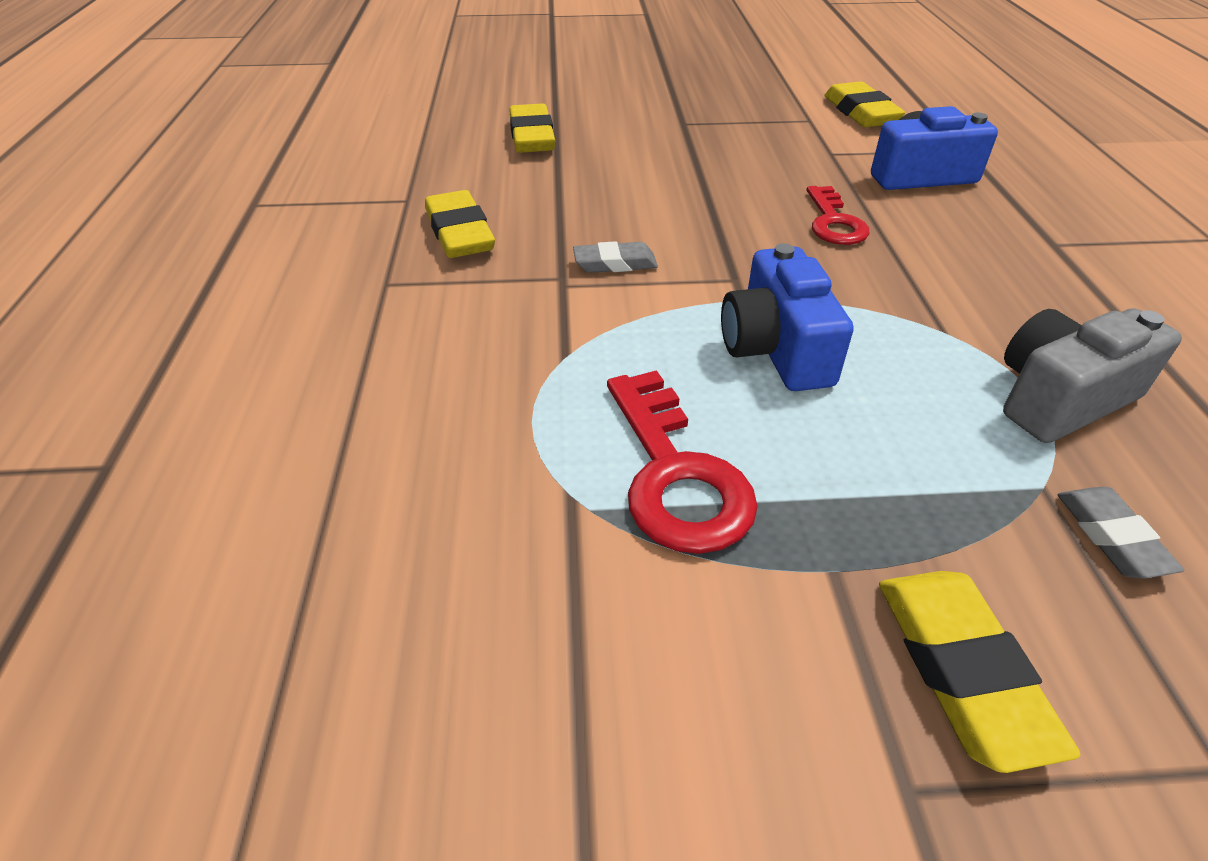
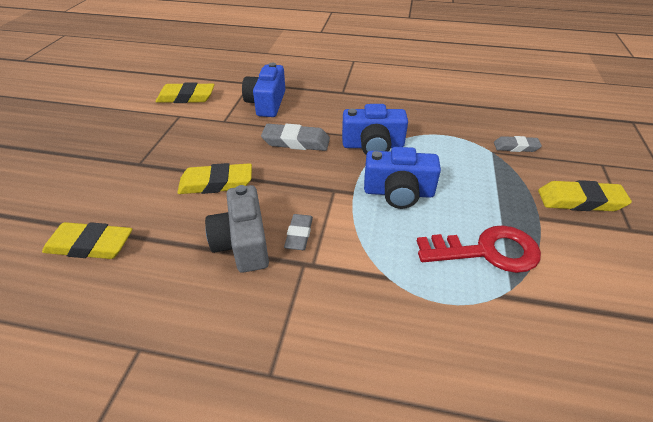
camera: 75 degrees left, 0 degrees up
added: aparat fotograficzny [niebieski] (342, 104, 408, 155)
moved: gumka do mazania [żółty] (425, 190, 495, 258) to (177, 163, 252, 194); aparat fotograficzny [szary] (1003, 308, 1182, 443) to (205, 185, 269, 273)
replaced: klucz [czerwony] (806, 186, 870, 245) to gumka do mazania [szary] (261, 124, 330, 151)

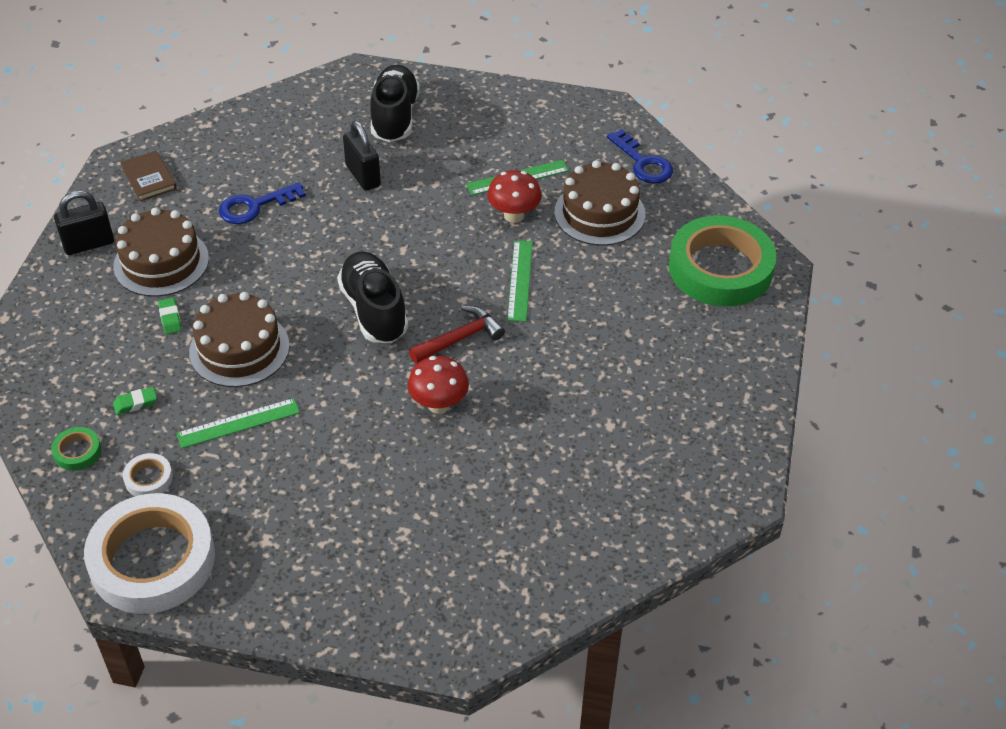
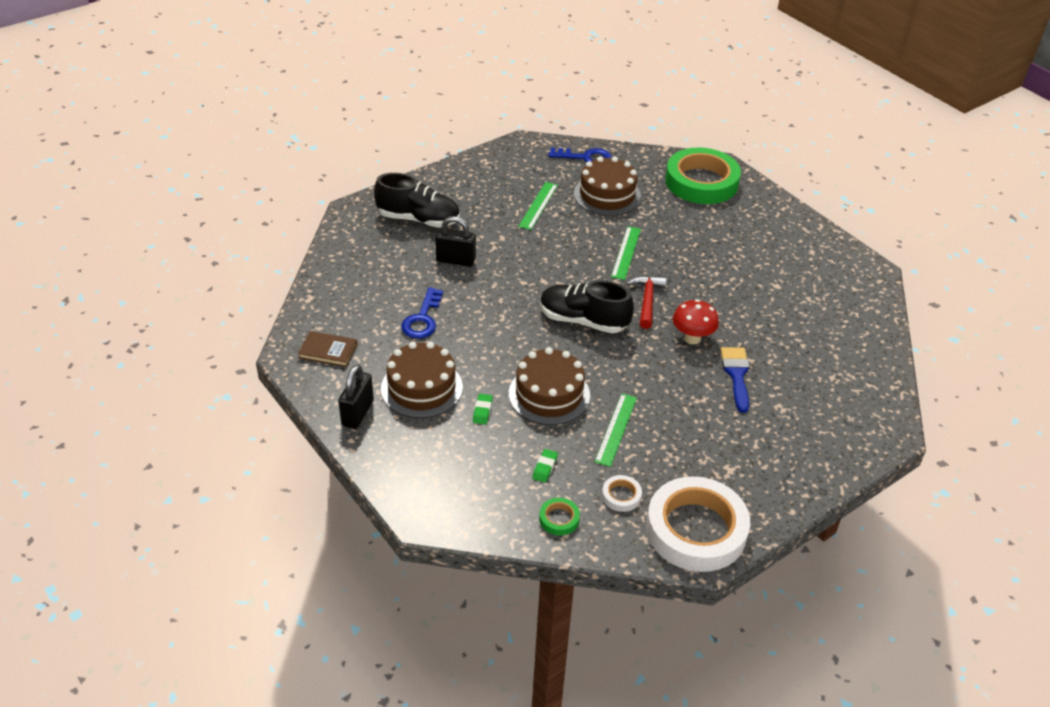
camera: 50 degrees left, 5 degrees down
removed: grzyb [czerwony] (487, 170, 542, 223)
added: pędzel [niebieski] (721, 347, 749, 413)
turned: gumka do mazania [zielony] (158, 298, 182, 334) = (473, 394, 493, 425) 75 degrees clockwise; but [czarny] (370, 65, 420, 142) = (374, 173, 460, 228) 150 degrees clockwise; linijka [zielony] (507, 240, 532, 322) = (611, 226, 641, 280) 60 degrees clockwise

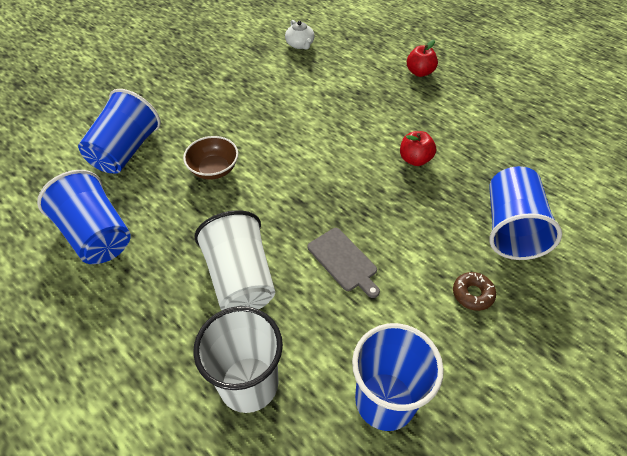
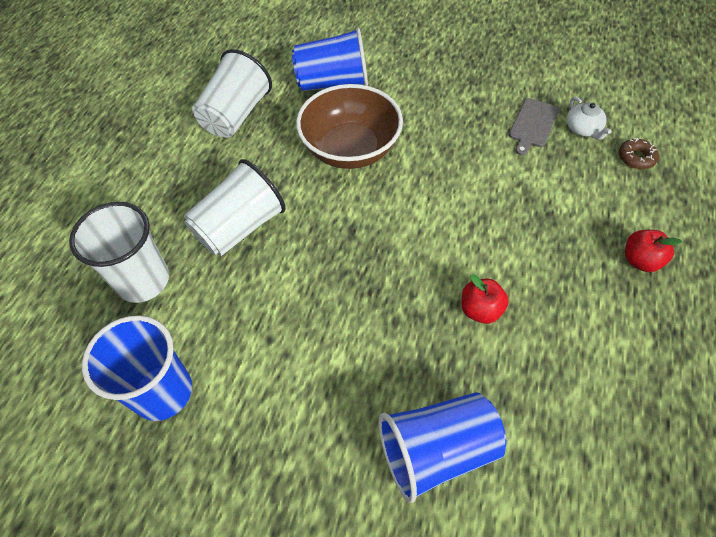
camera: 65 degrees right, 5 degrees up
moved: deska do krojenia [szary] (308, 228, 380, 298) to (509, 98, 559, 155); donut [brązowy] (453, 272, 496, 311) to (619, 138, 659, 169)
recoloured: szklanka [niebieski] (37, 170, 131, 264) to szklanka [biały] (192, 49, 272, 138)
turned: imbryk [biały] (285, 20, 315, 50) = (567, 97, 612, 140) 60 degrees counterclockwise
resized: miska [brązowy] (183, 136, 238, 180) = (296, 84, 403, 169) x1.82

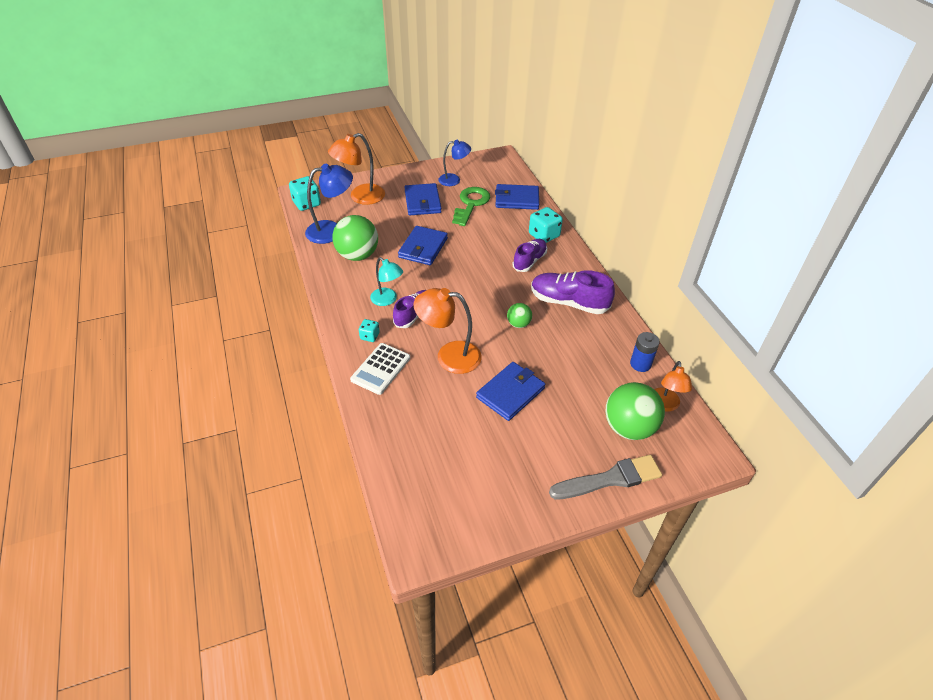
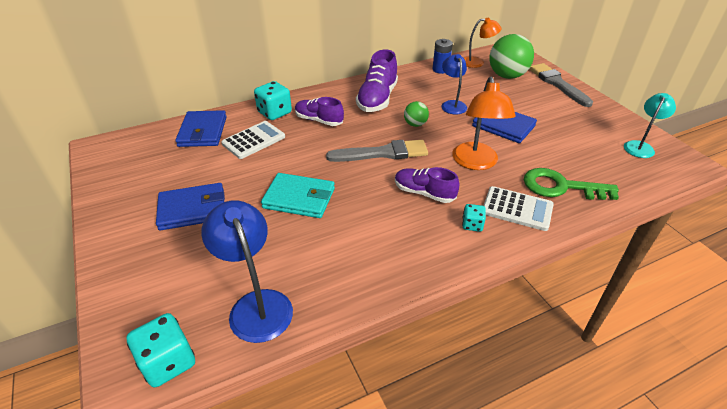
camera: 95 degrees left, 5 degrees down
removed: lampka [pomarańczowy] (328, 133, 385, 205); piłka [zielony] (332, 215, 378, 261)
added: kalkulator [biały] (221, 121, 285, 159); pędzel [szary] (326, 140, 428, 162)
moved: lampka [turkusowy] (370, 257, 403, 306) to (624, 93, 676, 158); lampka [niebieski] (438, 140, 471, 186) to (441, 54, 467, 115); klucz [zielony] (452, 187, 490, 226) to (524, 168, 619, 200)
recoloured: portfel [niebieski] (398, 226, 448, 265) to portfel [turkusowy] (261, 173, 335, 218)

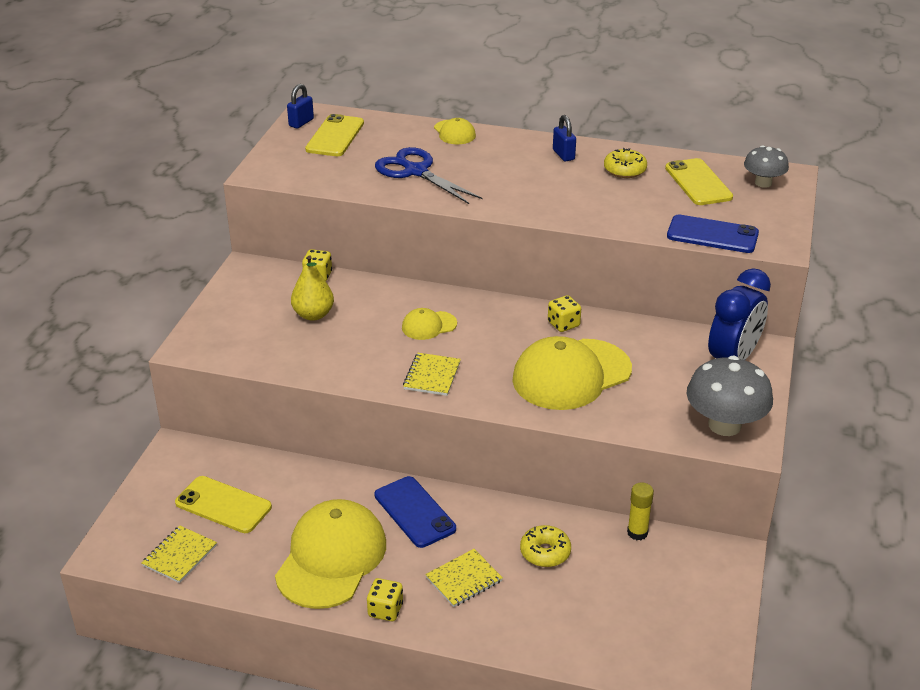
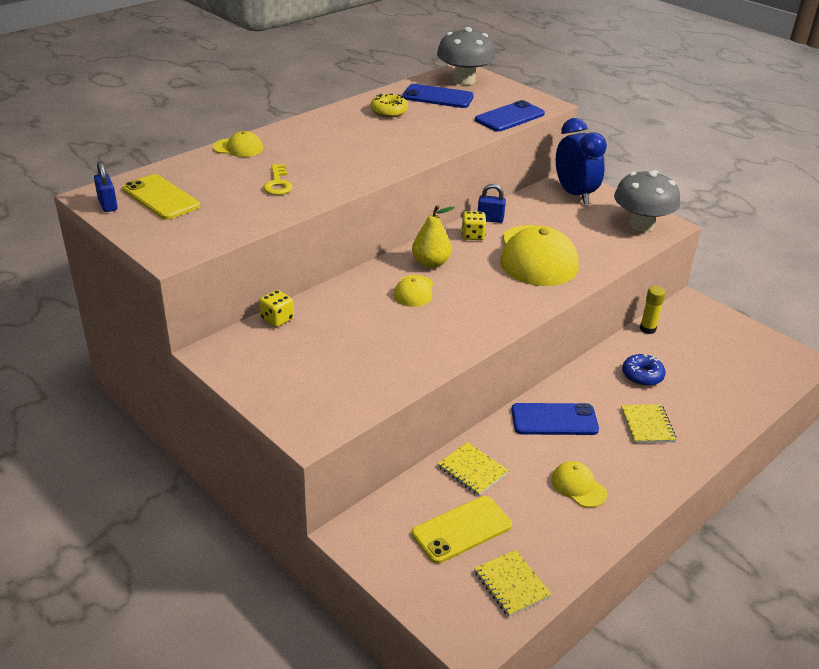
camera: 60 degrees left, 0 degrees up
removed: kostka do gry [żółty] (367, 578, 403, 621)
moved: gruszka [żółty] (291, 255, 334, 321) to (412, 205, 454, 268); zeszyt [żółty] (403, 353, 461, 396) to (438, 442, 509, 496); kłódka [niebieski] (553, 115, 576, 162) to (478, 184, 506, 223)
replaced: nożyczki [niebieski] (375, 147, 483, 204) to klucz [żółty] (263, 164, 292, 195)
recoloured: donut [żółty] (520, 525, 571, 567) to donut [niebieski] (622, 354, 665, 386); telefon [żółty] (665, 158, 733, 205) to telefon [niebieski] (402, 84, 474, 108)
resized: czapka [żółty] (275, 499, 386, 609) = (551, 461, 607, 508) x0.47; grzyb [szary] (744, 145, 789, 188) = (437, 27, 496, 85) x1.66

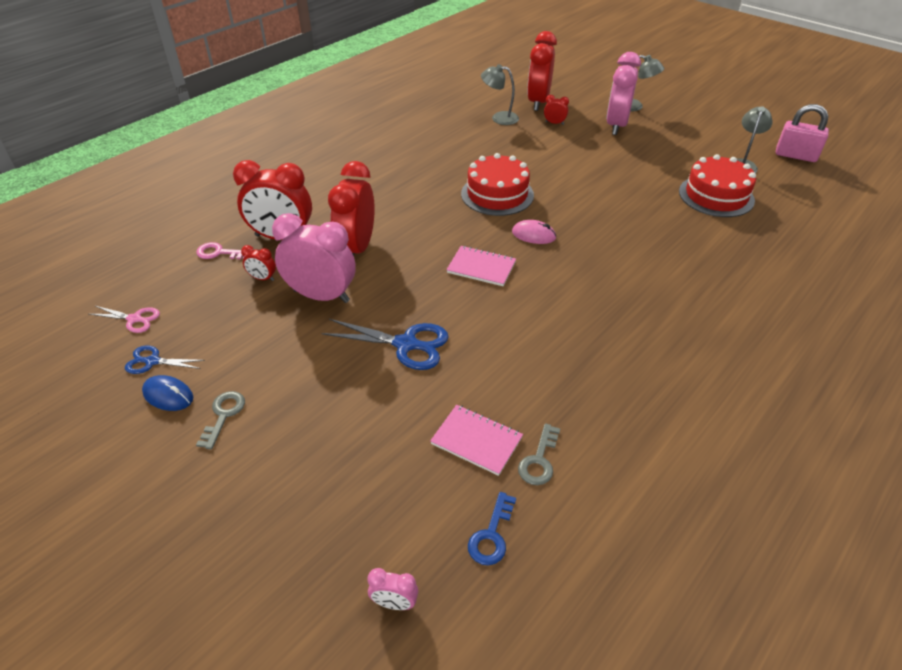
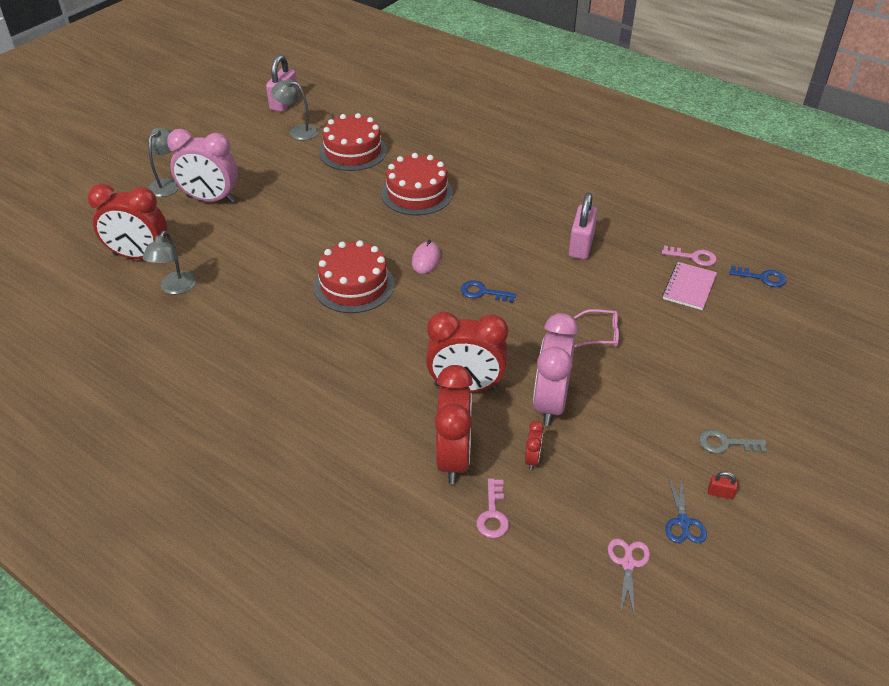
camera: 95 degrees left, 0 degrees up
removed: budzik [różowy] (367, 568, 418, 610); budzik [czerwony] (544, 95, 569, 125)
added: tort [czerwony] (381, 153, 453, 216); kłódka [różowy] (569, 193, 598, 260)
replaced: myszka [niebieski] (142, 375, 193, 411) to kłódka [czerwony] (708, 471, 738, 499); nożyczki [niebieski] (322, 319, 449, 370) to okulary [różowy] (574, 309, 619, 348); zeszyt [różowy] (446, 246, 516, 286) to klucz [niebieski] (461, 280, 516, 303)
recoloured: klucz [szary] (518, 424, 560, 485) to klucz [różowy] (662, 246, 717, 266)

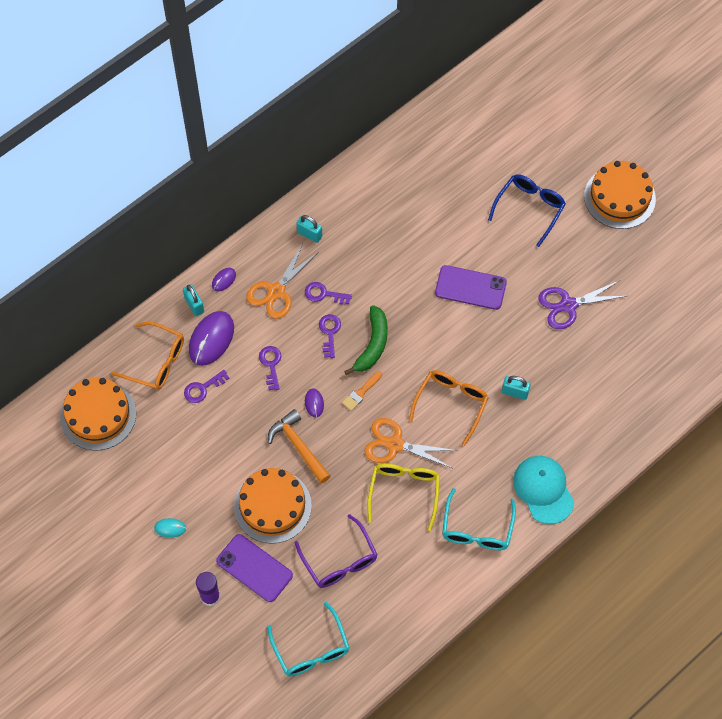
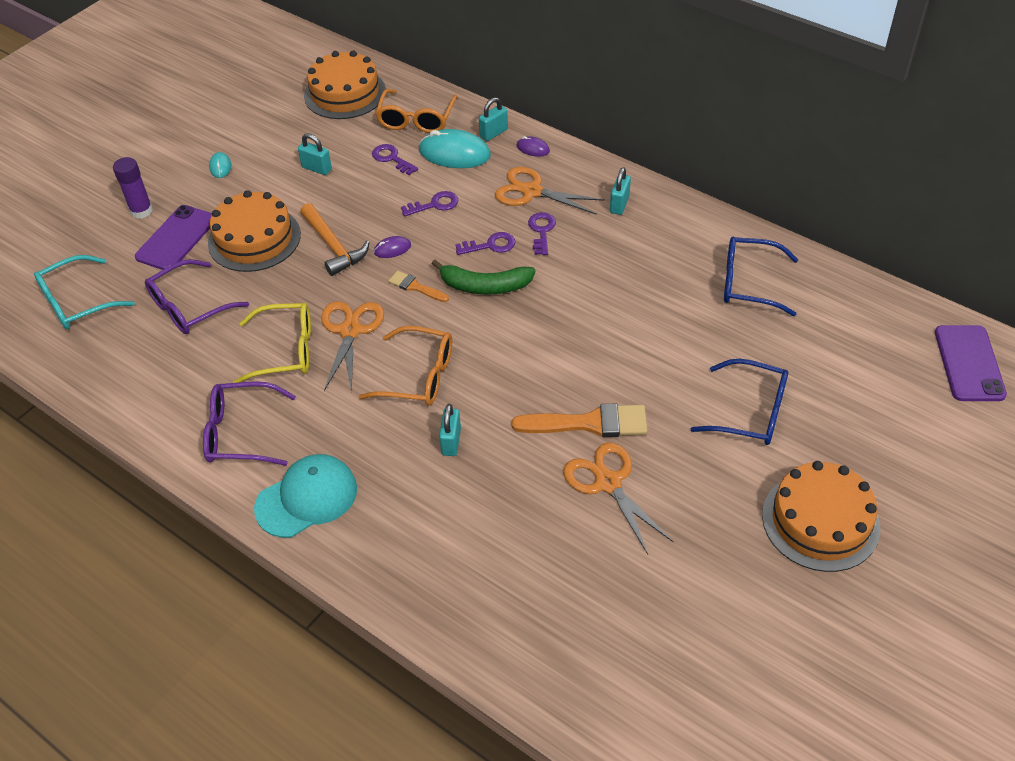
camera: 80 degrees right, 15 degrees down
added: kłódka [turkusowy] (298, 133, 332, 175); pędzel [pomarańczowy] (511, 404, 647, 437); okulary [niebieski] (724, 237, 798, 316)
moved: telefon [fioletowy] (435, 265, 507, 310) to (935, 325, 1007, 401)
recoloured: myszka [fioletowy] (189, 311, 234, 366) to myszka [turkusowy] (419, 129, 491, 168); okulary [turkusowy] (442, 488, 516, 550) to okulary [fioletowy] (203, 381, 296, 466); nożyczki [fioletowy] (538, 280, 626, 329) to nożyczki [pomarańczowy] (563, 443, 673, 554)
turned: młotek [pomarańczowy] (268, 409, 331, 484) = (300, 203, 370, 276) 105 degrees clockwise

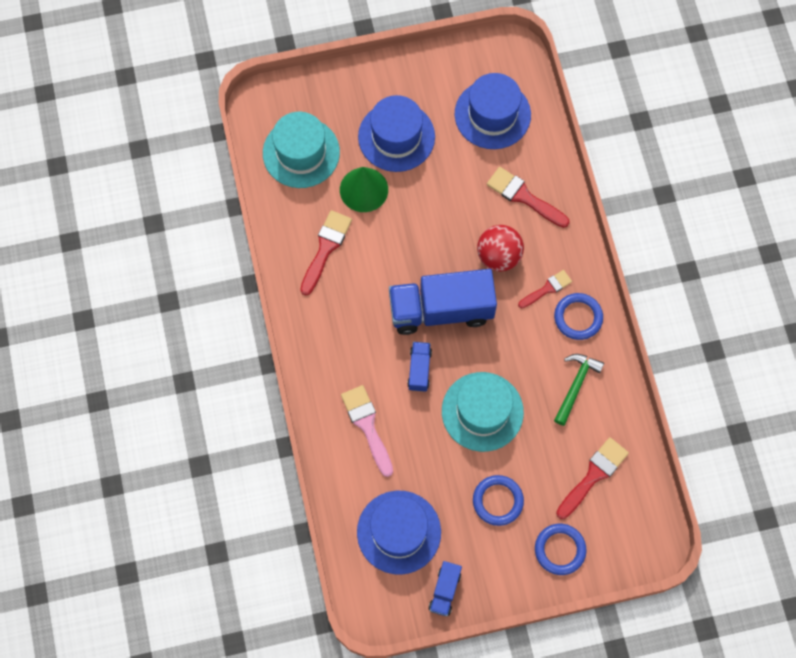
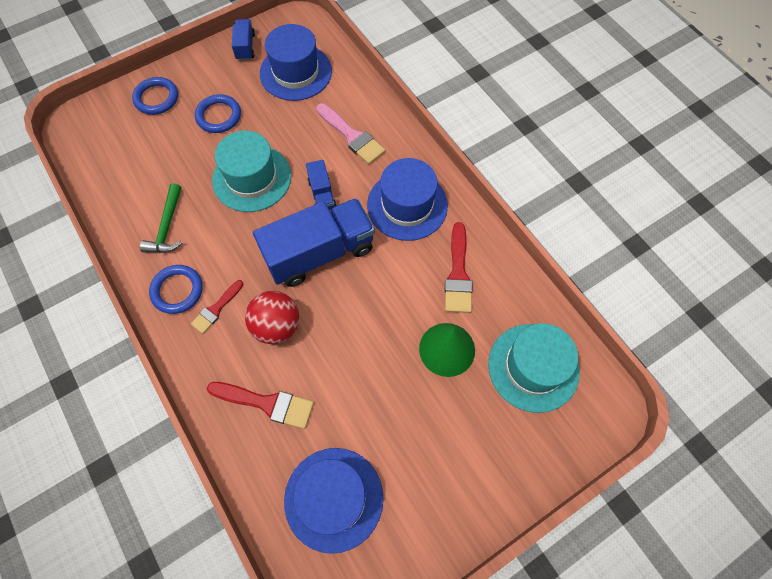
camera: 160 degrees right, 5 degrees down
removed: pędzel [czerwony] (556, 437, 629, 519)
moved: kapelusz [niebieski] (358, 95, 435, 172) to (367, 158, 448, 241)

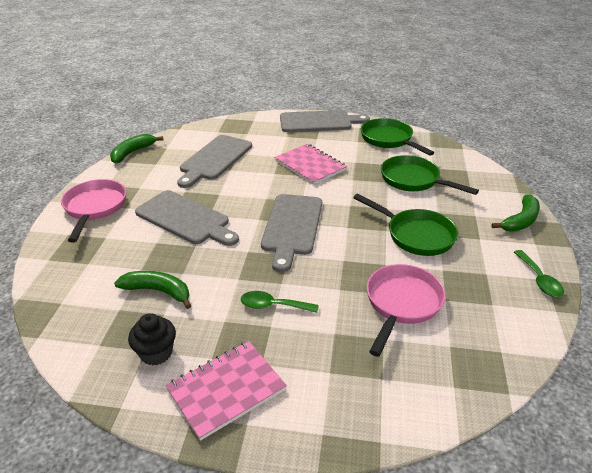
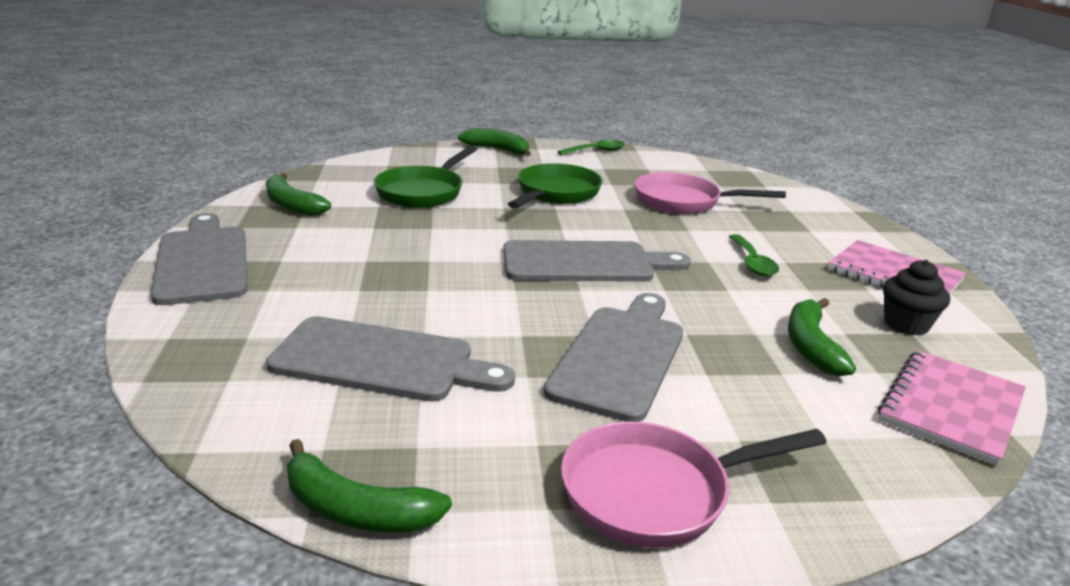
camera: 105 degrees left, 10 degrees down
moved: zeszyt [różowy] (275, 144, 347, 185) to (878, 350, 1026, 466)
replaced: patelnia [zielony] (361, 118, 435, 156) to banan [zielony] (266, 173, 331, 216)

